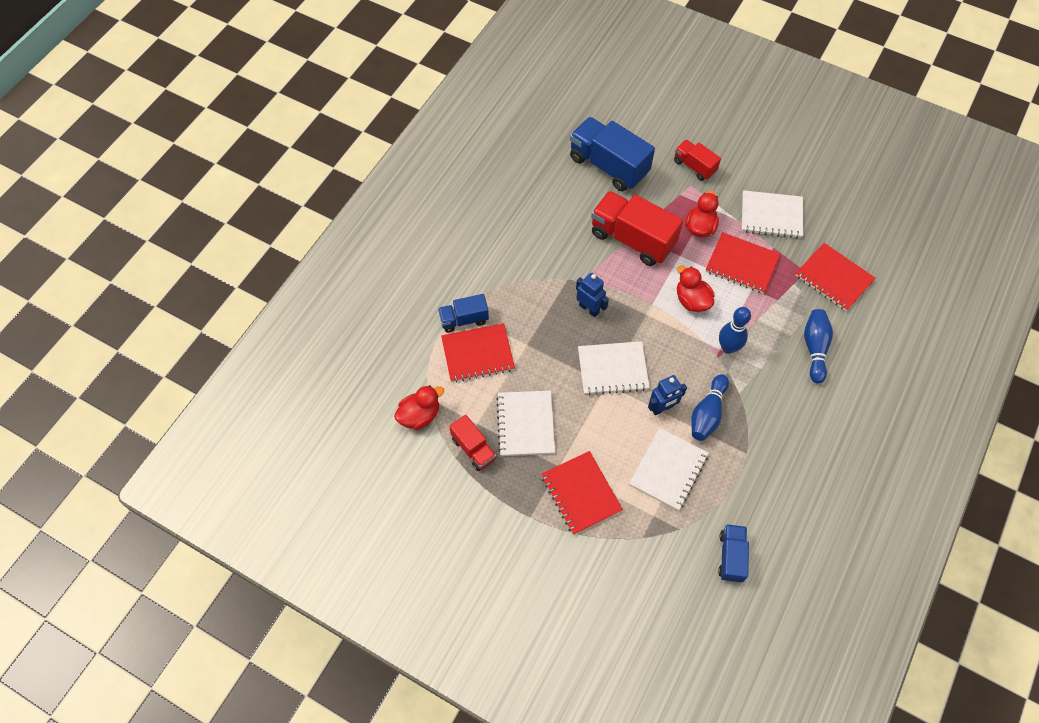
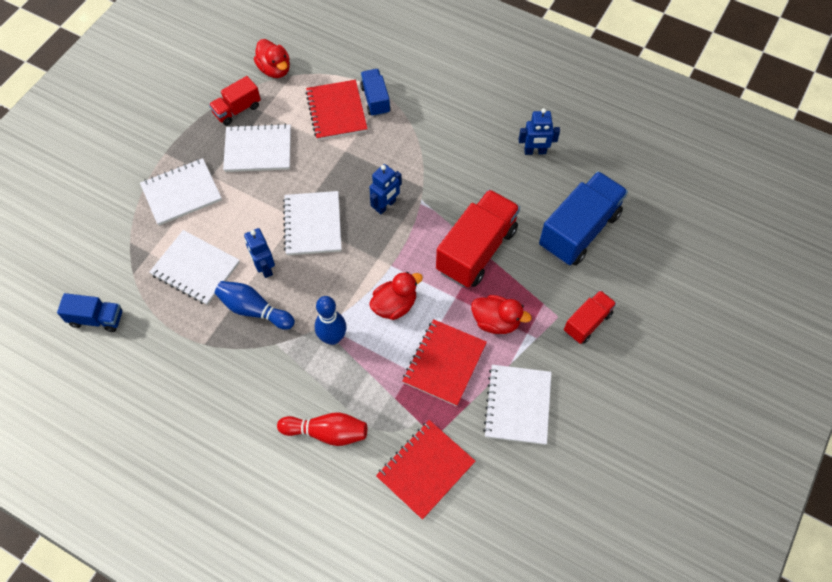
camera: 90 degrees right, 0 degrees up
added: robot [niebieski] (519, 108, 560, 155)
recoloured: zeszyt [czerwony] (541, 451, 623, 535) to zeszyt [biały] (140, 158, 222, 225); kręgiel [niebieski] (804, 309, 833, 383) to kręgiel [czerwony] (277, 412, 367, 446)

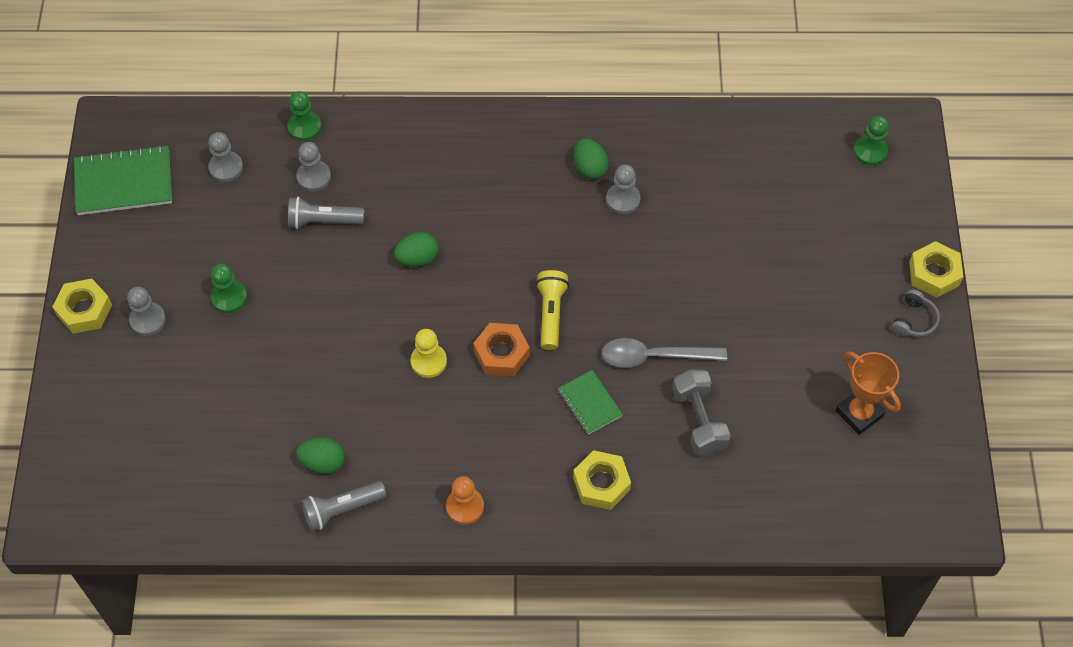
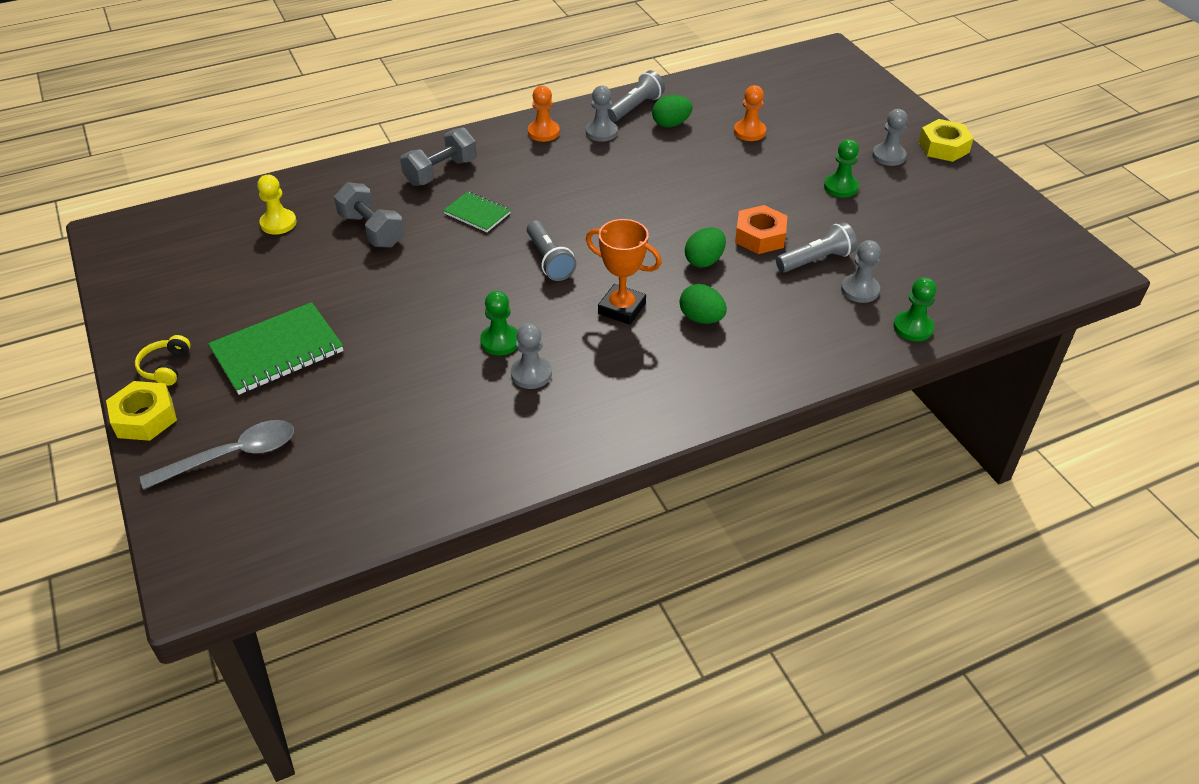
camera: 155 degrees right, 15 degrees down
added: pionek [pomarańczowy] (734, 85, 766, 141)
moved: zeszyt [zielony] (74, 145, 172, 215) to (208, 302, 343, 395); pionek [szary] (208, 132, 243, 182) to (586, 86, 618, 142); pionek [żółty] (411, 329, 447, 378) to (257, 175, 297, 235); nakrętka [pomarańczowy] (473, 323, 530, 376) to (735, 205, 787, 254); jajko [zielony] (574, 139, 609, 179) to (679, 284, 727, 324); łyżka [szary] (602, 338, 727, 368) to (140, 420, 294, 490); puchar [pomarańczowy] (836, 351, 901, 435) to (586, 219, 662, 325); pionek [zielony] (853, 116, 889, 166) to (480, 291, 518, 355)
replaced: nakrętka [żółty] (573, 450, 631, 510) to hantel [szary] (400, 128, 477, 186)
recoloured: latarka [żółty] (536, 270, 569, 350) to latarka [szary] (527, 221, 576, 281); słuchawki [szary] (892, 289, 940, 337) to słuchawki [żółty] (135, 335, 191, 386)

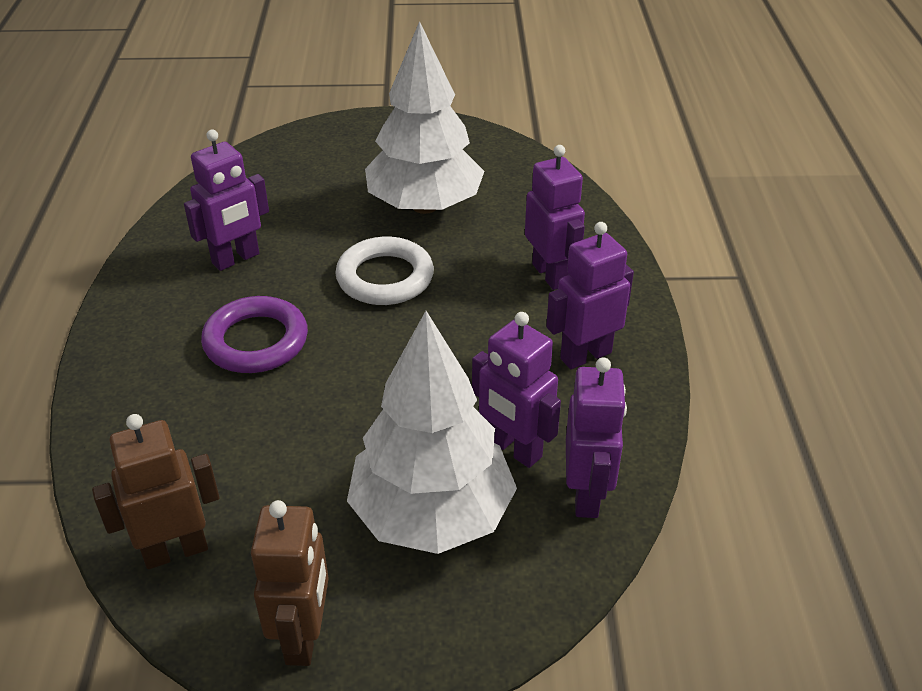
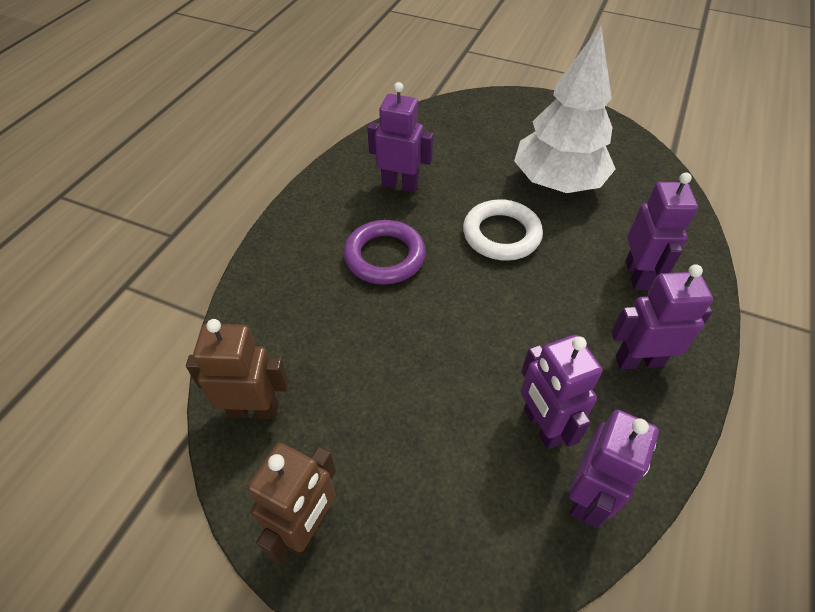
camera: 25 degrees right, 10 degrees up
removed: drzewko [biały] (347, 311, 517, 554)
turned: robot [fioletowy] (184, 129, 269, 271) = (367, 82, 433, 193) 150 degrees counterclockwise

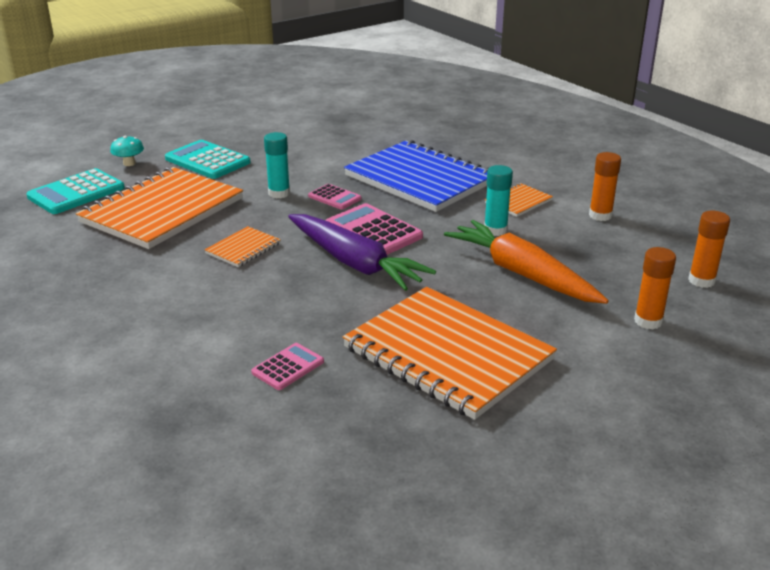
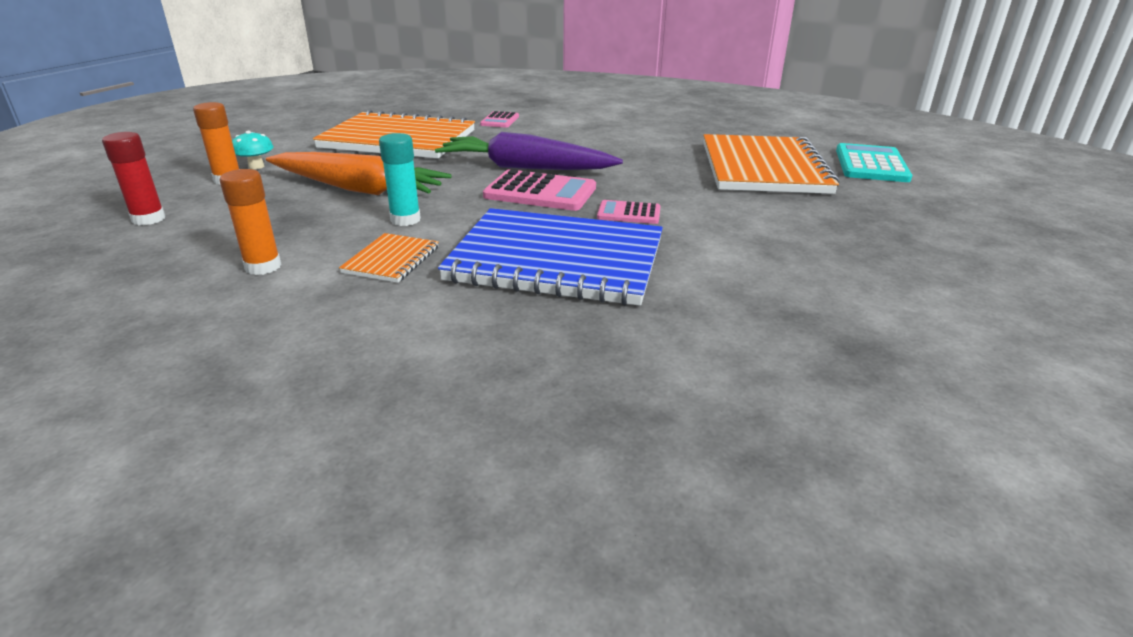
camera: 150 degrees right, 0 degrees up
removed: kalkulator [turkusowy] (165, 140, 251, 179); zeszyt [pomarańczowy] (204, 226, 281, 267); klej w sztyfcie [turkusowy] (264, 132, 290, 198)
moved: grzyb [turkusowy] (110, 136, 144, 166) to (232, 131, 274, 169)
recoloured: klej w sztyfcie [pomarańczowy] (688, 211, 730, 288) to klej w sztyfcie [czerwony] (102, 132, 165, 225)

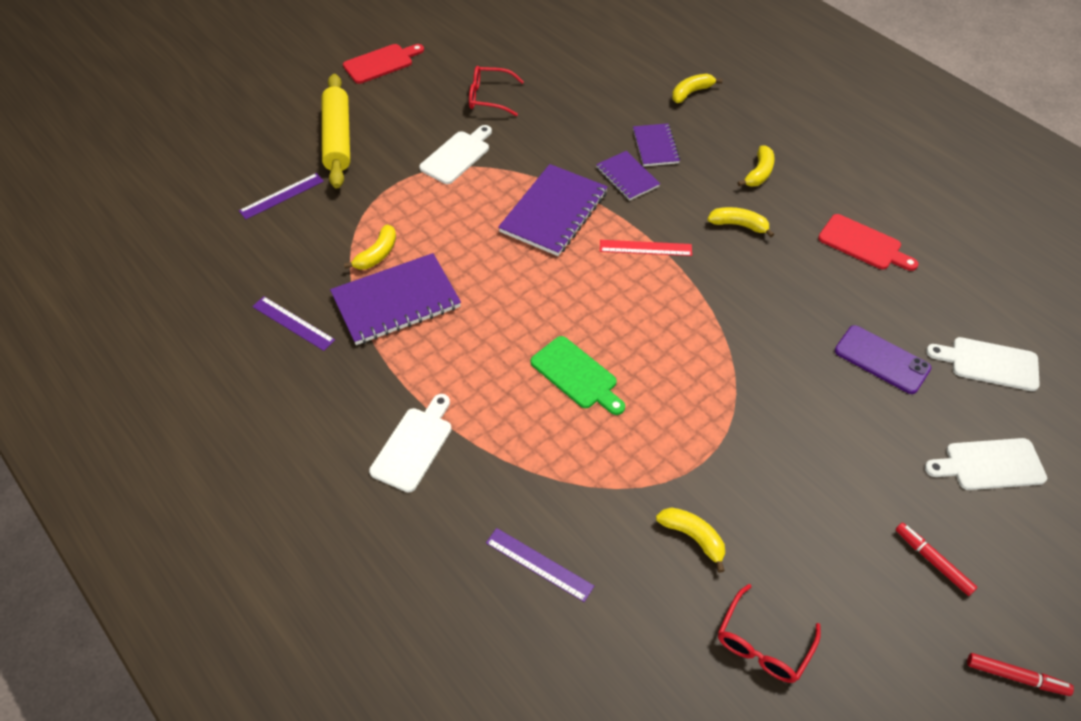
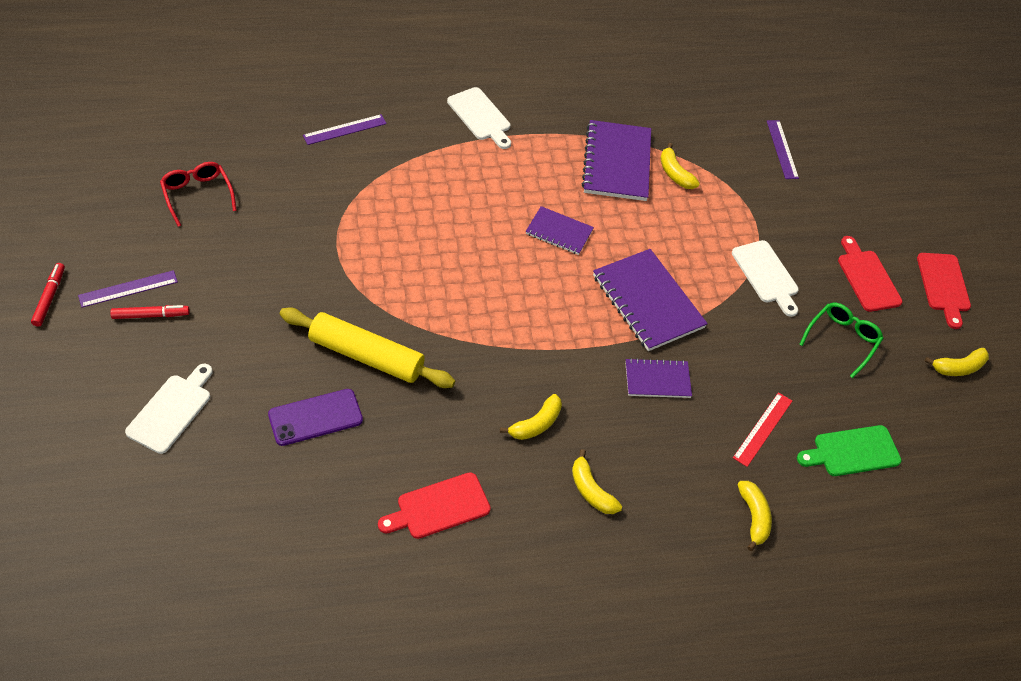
camera: 115 degrees right, 0 degrees up
removed: deska do krojenia [biały] (926, 337, 1040, 391)
added: deska do krojenia [czerwony] (838, 236, 903, 312)
moved: linijka [fioletowy] (252, 296, 335, 351) to (78, 270, 178, 308); wałek do ciasta [żółty] (322, 74, 350, 188) to (280, 307, 455, 388); deska do krojenia [zielony] (531, 336, 625, 415) to (797, 425, 902, 476); linijka [czerwony] (600, 240, 692, 256) to (733, 392, 792, 467); zeszyt [fioletowy] (633, 123, 680, 166) to (526, 206, 594, 255); banan [żółty] (656, 507, 725, 573) to (924, 348, 989, 376)
recoloured: okulary [czerwony] (469, 66, 524, 116) to okulary [zielony] (799, 303, 884, 378)
turned: flamaster [czerwony] (967, 653, 1074, 696) = (31, 263, 65, 327) 135 degrees clockwise

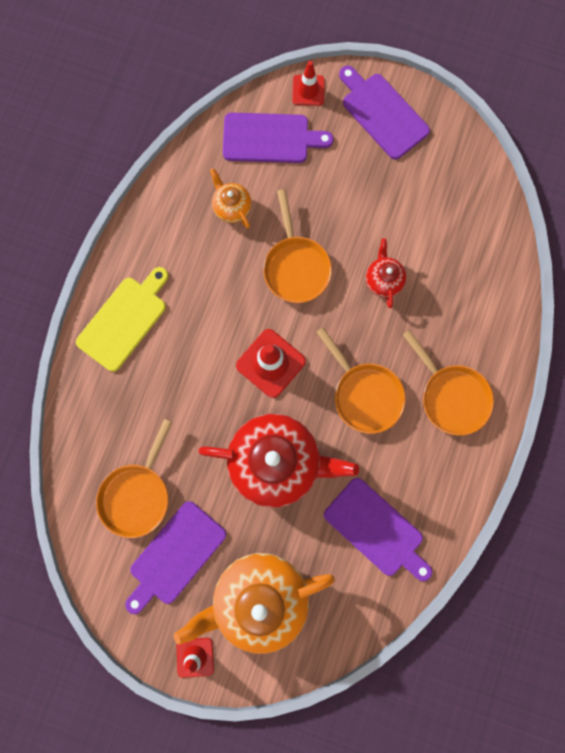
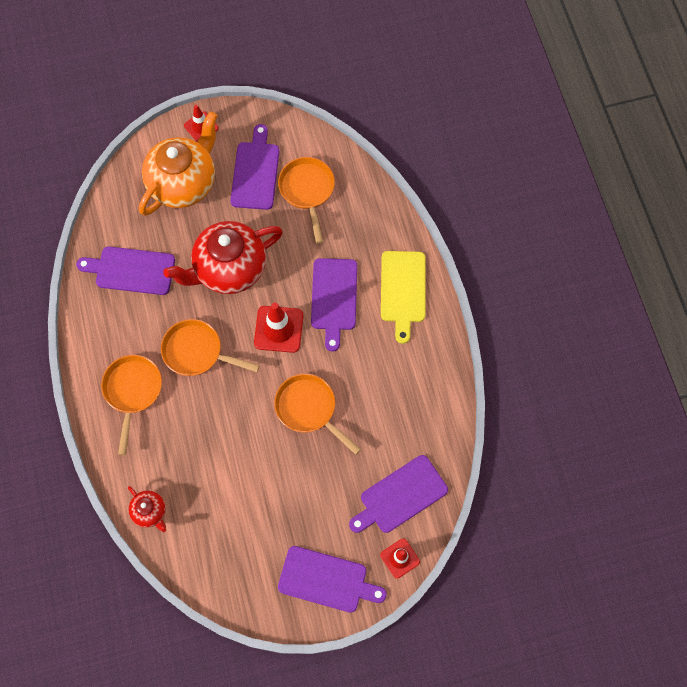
camera: 145 degrees right, 10 degrees down
removed: imbryk [pomarańczowy] (210, 168, 252, 228)
added: deska do krojenia [fioletowy] (311, 258, 357, 352)
moved: imbryk [czerwony] (366, 238, 406, 308) to (128, 486, 166, 532)
turned: patelnia [pomarańczowy] (403, 330, 494, 436) = (101, 355, 162, 455) 75 degrees clockwise

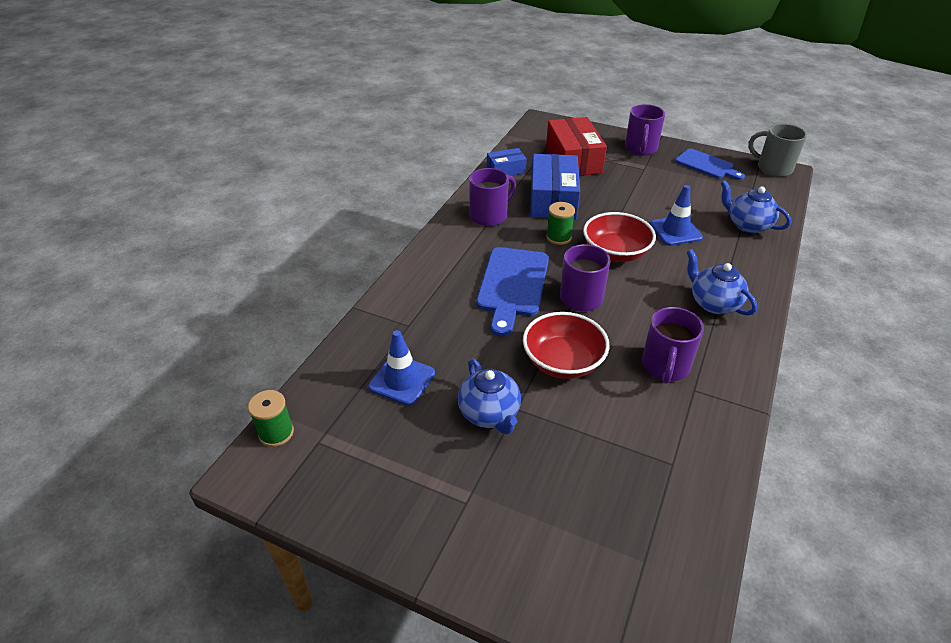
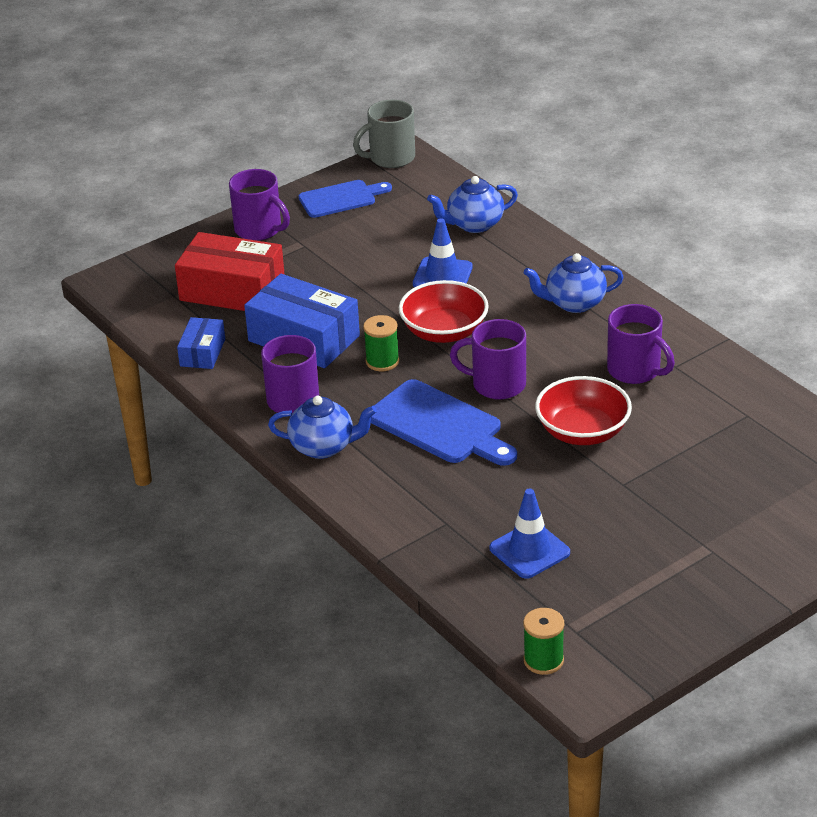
camera: 60 degrees left, 5 degrees down
moved: imbryk [niebieski] (458, 358, 521, 435) to (268, 396, 377, 459)

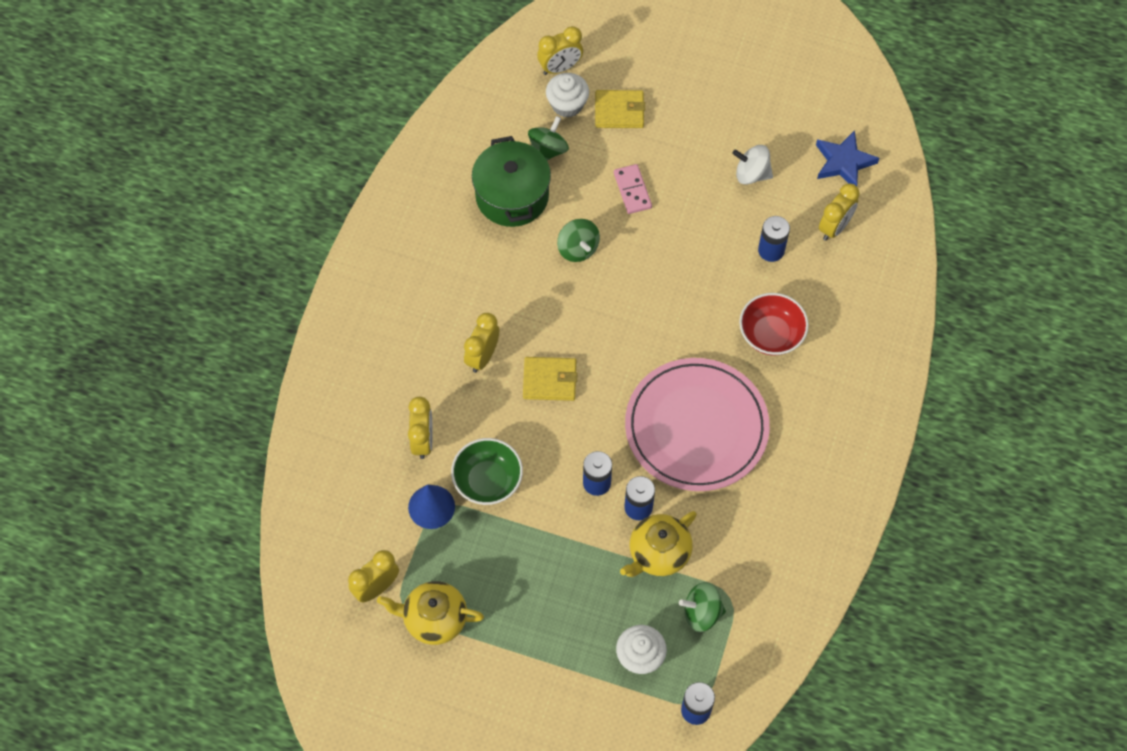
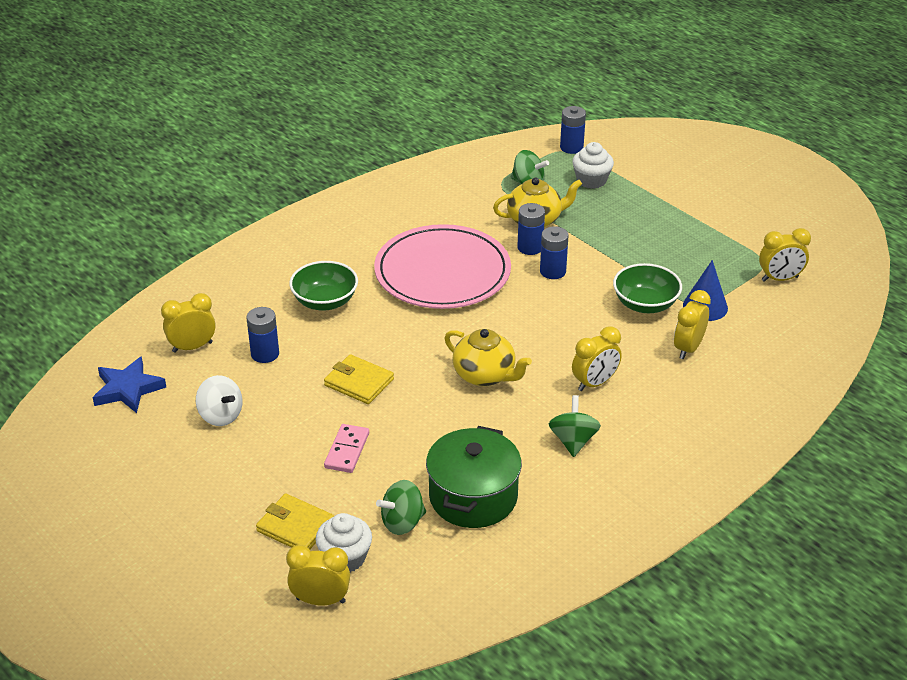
camera: 150 degrees left, 25 degrees down
moved: imbryk [żółty] (377, 581, 484, 645) to (444, 329, 532, 386); portfel [żółty] (523, 357, 577, 401) to (324, 354, 394, 404); bączek [zielony] (557, 219, 600, 262) to (549, 395, 601, 457)
recoloured: miska [czerwony] (739, 293, 809, 356) to miska [zielony] (289, 261, 358, 311)

